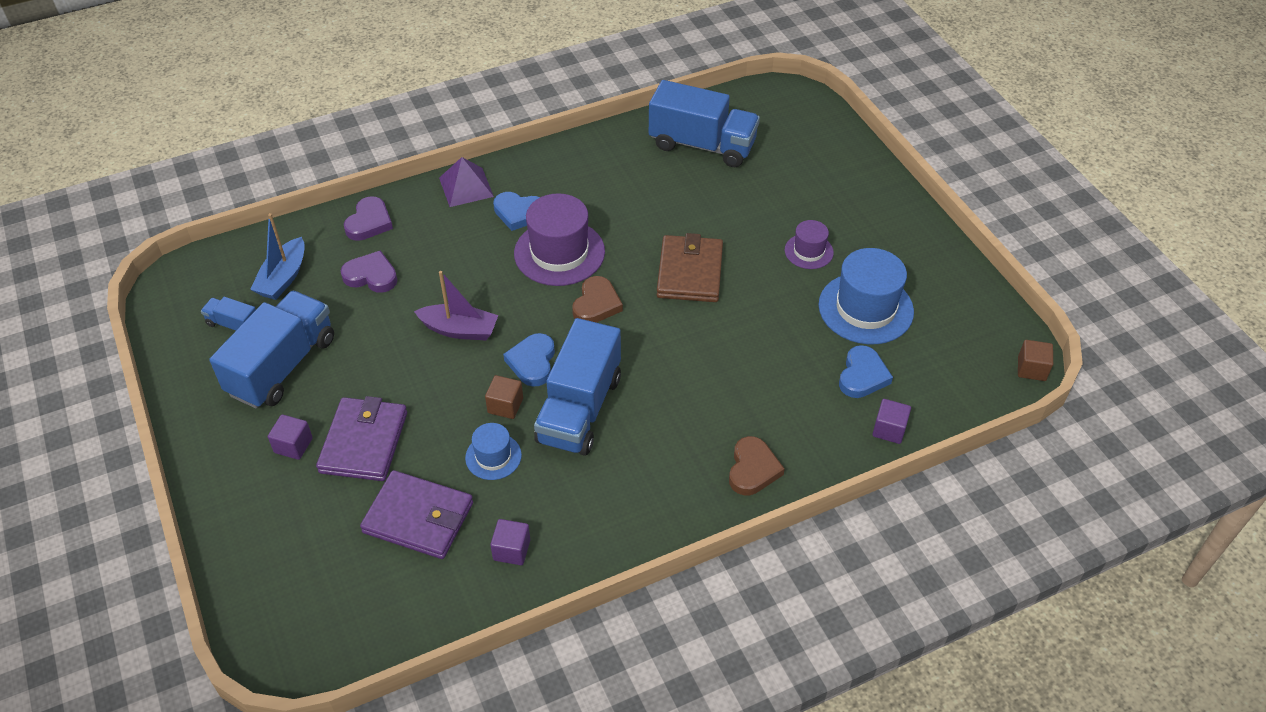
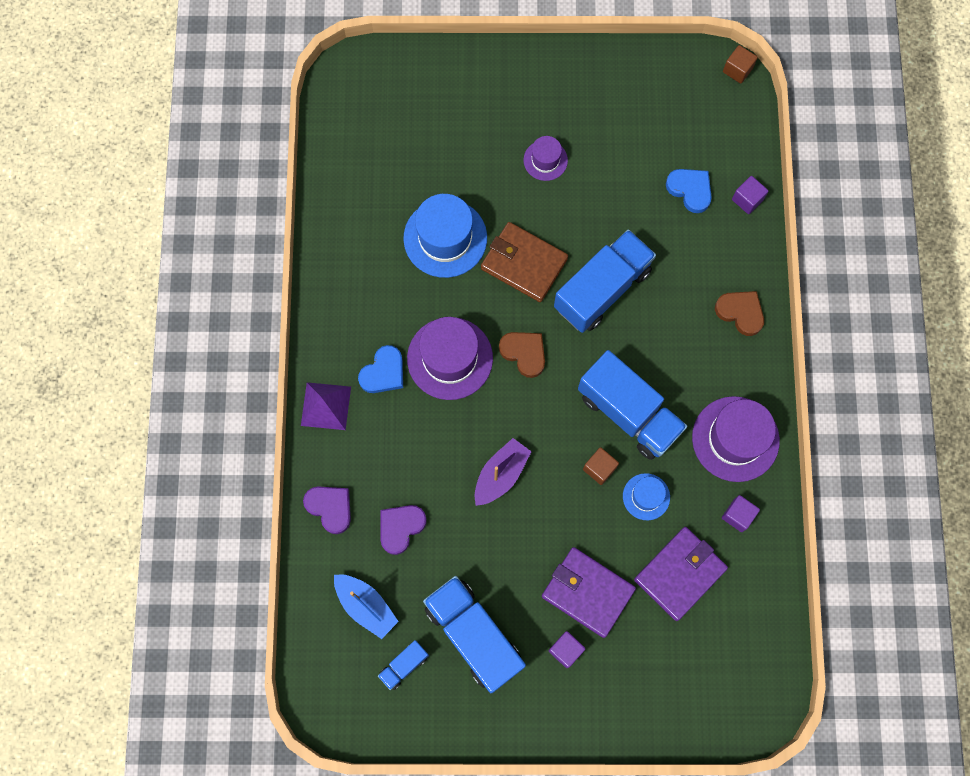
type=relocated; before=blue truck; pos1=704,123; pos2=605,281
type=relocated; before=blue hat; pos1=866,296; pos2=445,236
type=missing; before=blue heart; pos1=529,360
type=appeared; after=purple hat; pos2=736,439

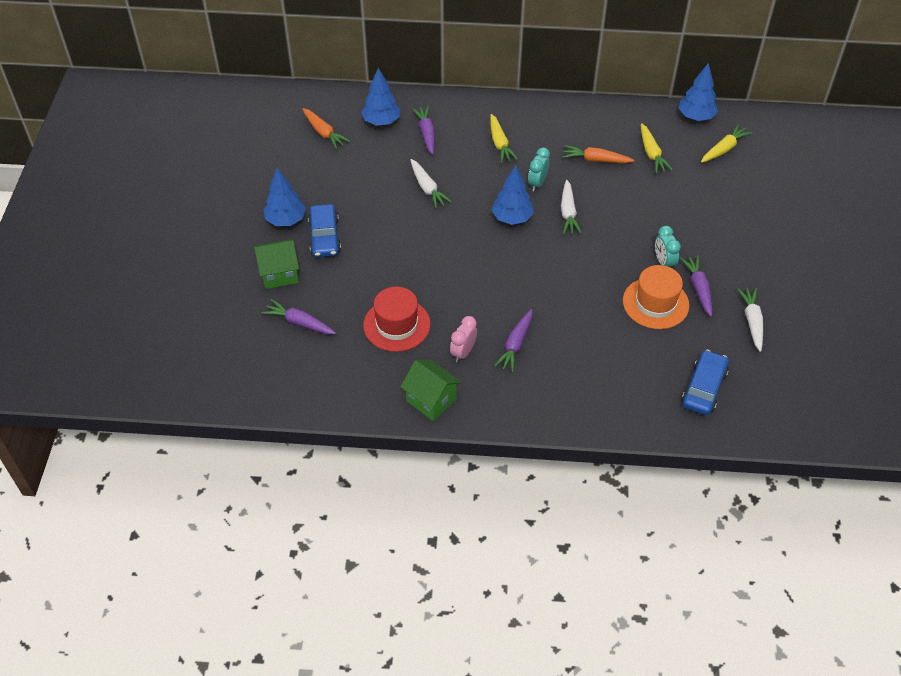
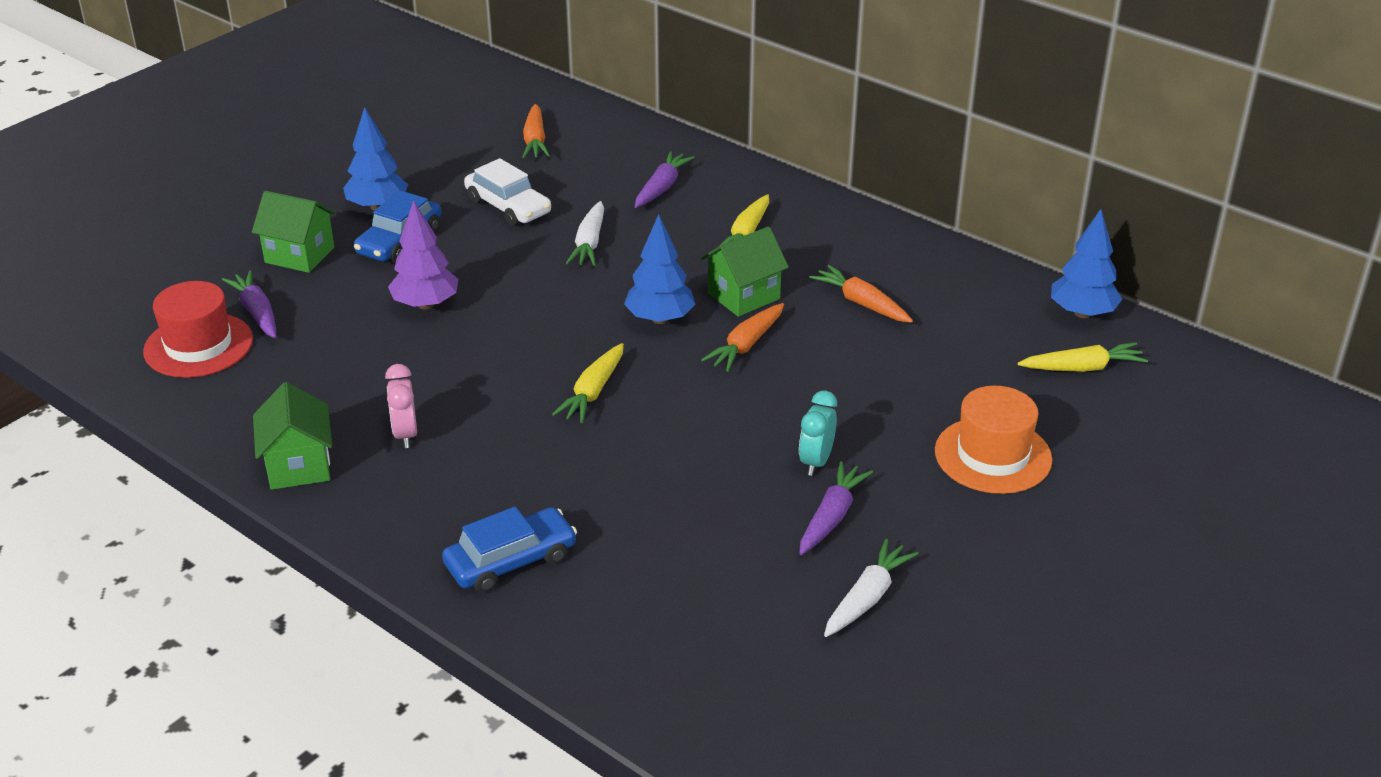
type=missing; before=blue tree; pos1=380,97
type=relocated; before=yellow carrot; pos1=657,148; pos2=588,383
type=exchanged; before=turquoise clock; after=green house; pos1=539,169; pos2=745,271
type=colour; before=white carrot; after=orange carrot; pos1=571,207; pos2=742,337
type=relocated; before=orange hat; pos1=656,297; pos2=993,440
type=relocated; before=red hat; pos1=397,319; pos2=198,329
type=missing; before=purple carrot; pos1=513,341
type=spun; before=pink clock; pos1=463,339; pos2=401,406; turn=-75
type=relocated; before=blue car; pos1=705,382; pos2=509,550
type=appeared; after=white car; pos2=507,192
type=appeared; after=purple tree; pos2=423,254

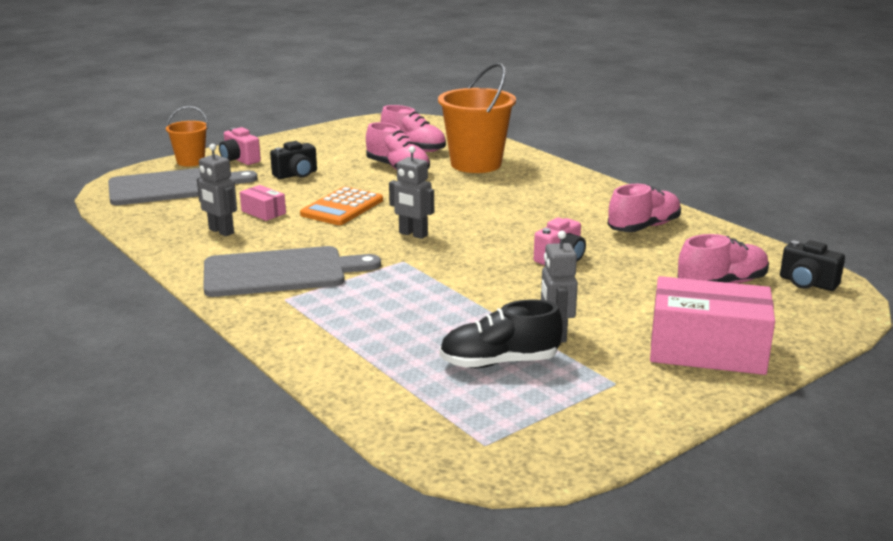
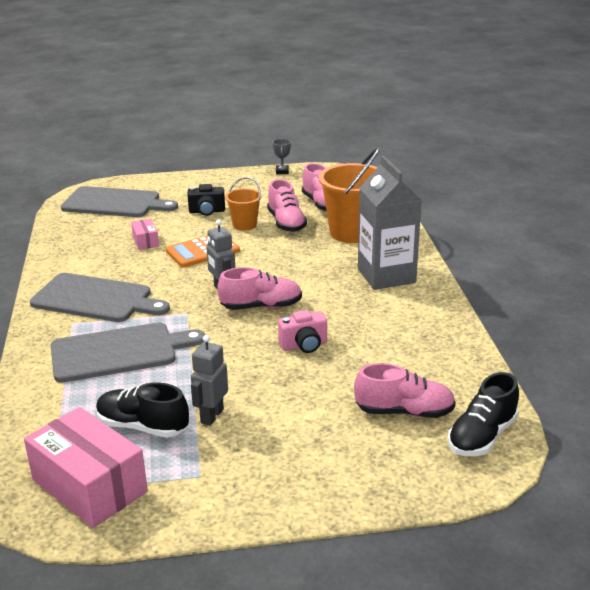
type=relocated; before=orange bucket; pos1=187,136; pos2=243,204
type=missing; before=pink camera; pos1=240,146
type=missing; before=grey robot; pos1=217,190
type=relocated; before=pink shoe; pos1=644,208; pos2=259,288
type=exchanged; before=black camera; after=black shoe; pos1=812,265; pos2=483,414
type=relocated; before=pink box; pos1=712,325; pos2=86,467
type=appeared; after=grey trophy; pos2=281,156
type=appeared; after=grey carton; pos2=389,223
type=appeared; after=grey cutting board; pos2=128,353

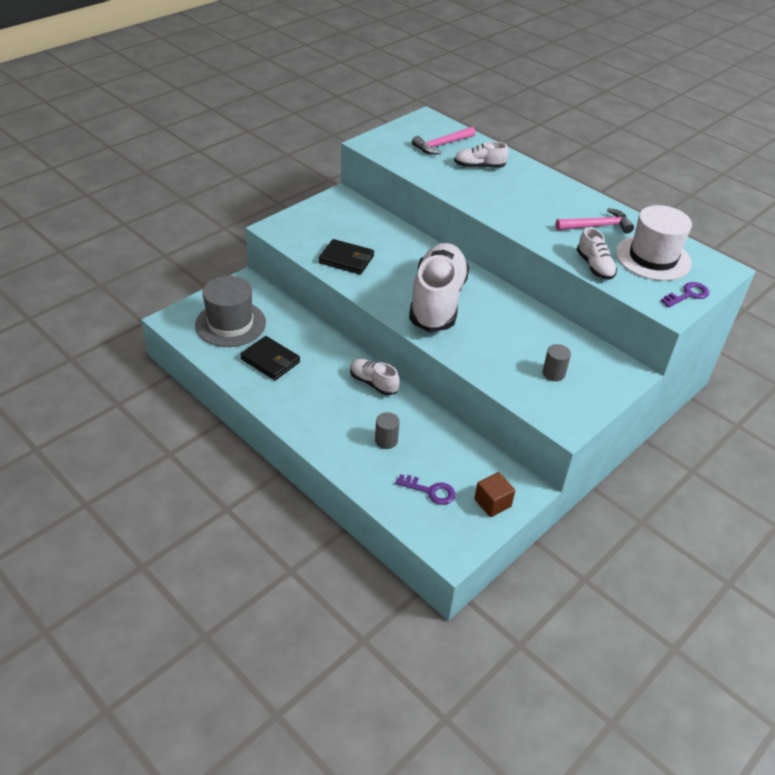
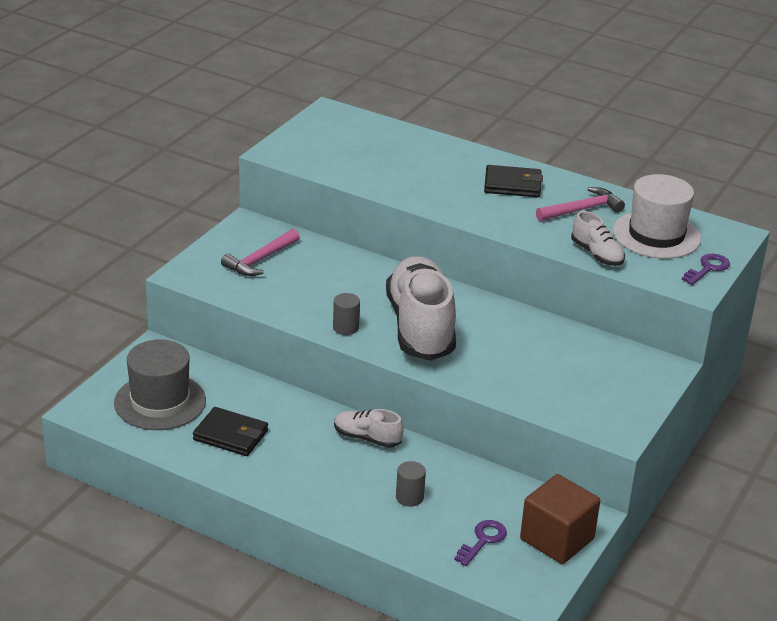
type=relocated; before=pink hammer; pos1=444,140; pos2=260,252
type=missing; before=white shoe; pos1=481,154
type=relocated; before=black wallet; pos1=346,256; pos2=513,181
type=relocated; before=grey cylinder; pos1=556,362; pos2=346,314
type=size; before=brown cube; pos1=494,494; pos2=560,519; scale=1.69
type=spun; before=purple key; pos1=425,489; pos2=480,543; turn=-60

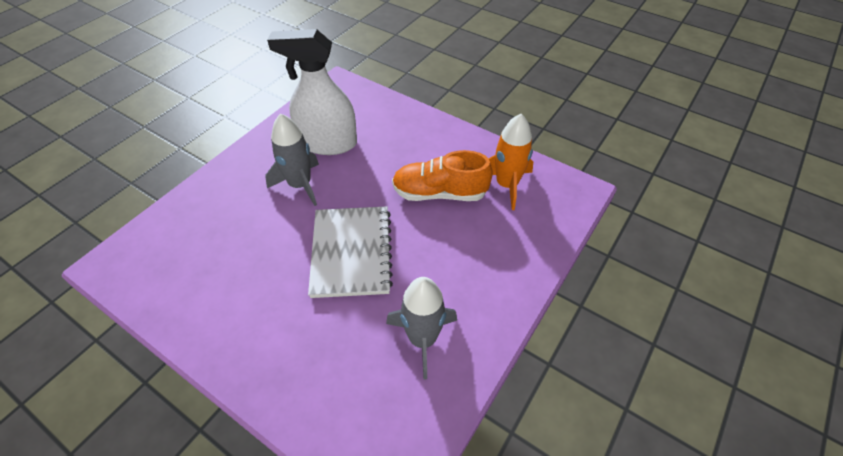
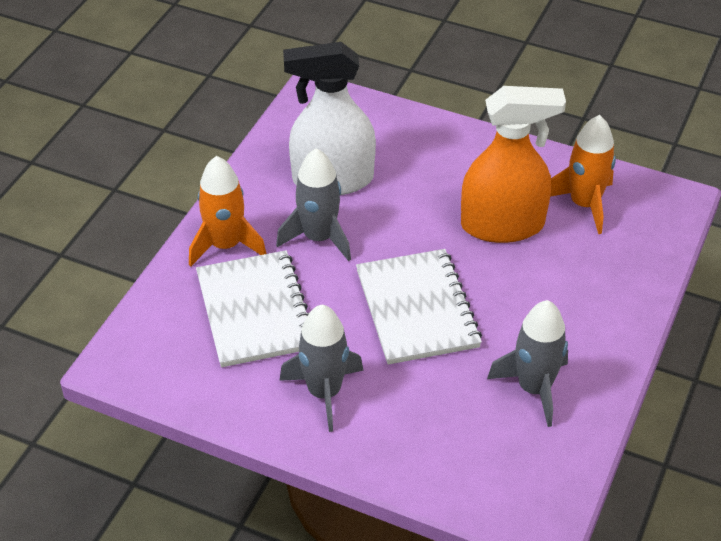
type=exchanged; before=orange shoe; after=orange spray bottle; pos1=442,175; pos2=513,164
type=appeared; after=orange rocket; pos2=227,211
type=appeared; after=white notebook; pos2=252,308
type=appeared; after=grey rocket; pos2=321,368

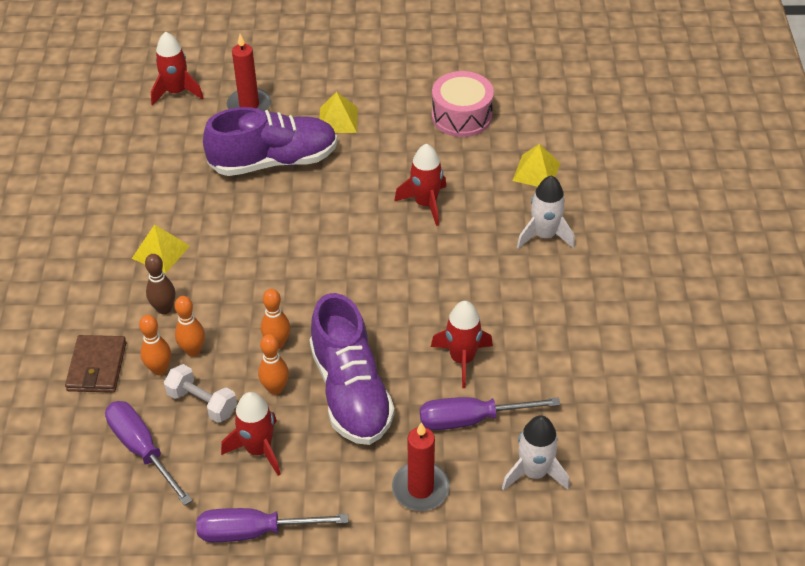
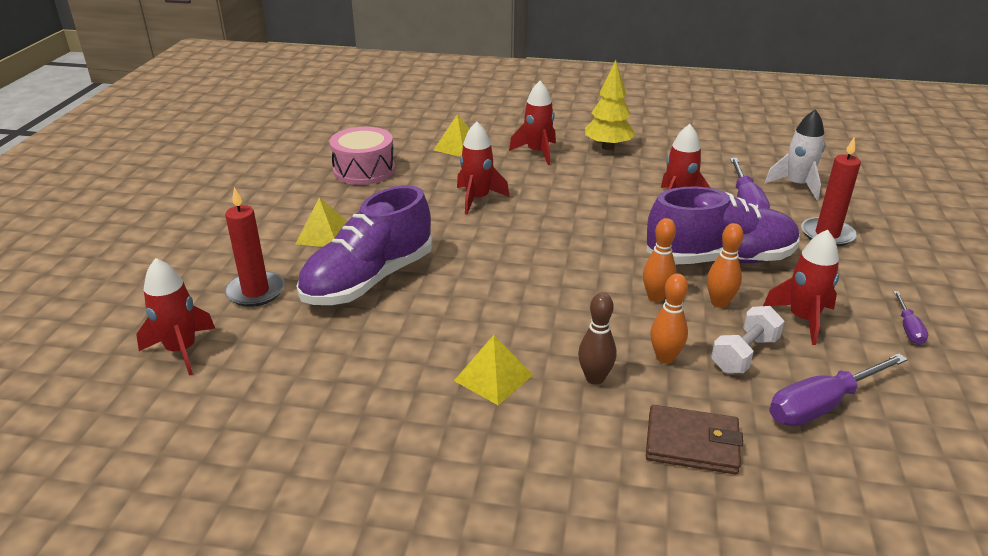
type=spun; before=purple shoe; pos1=270,141; pos2=365,245; turn=-135
type=colour; before=white rocket; after=red rocket; pos1=546,212; pos2=532,123
type=missing; before=orange bowling pin; pos1=155,345
type=size; before=purple screwdriver; pos1=272,525; pos2=910,318; scale=0.53
type=appeared; after=yellow tree; pos2=610,105

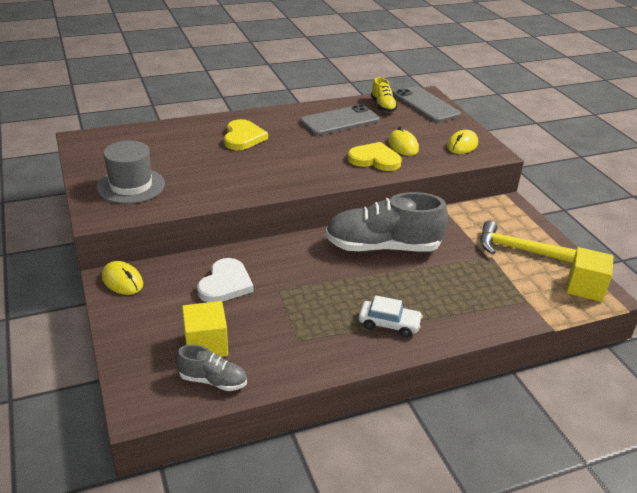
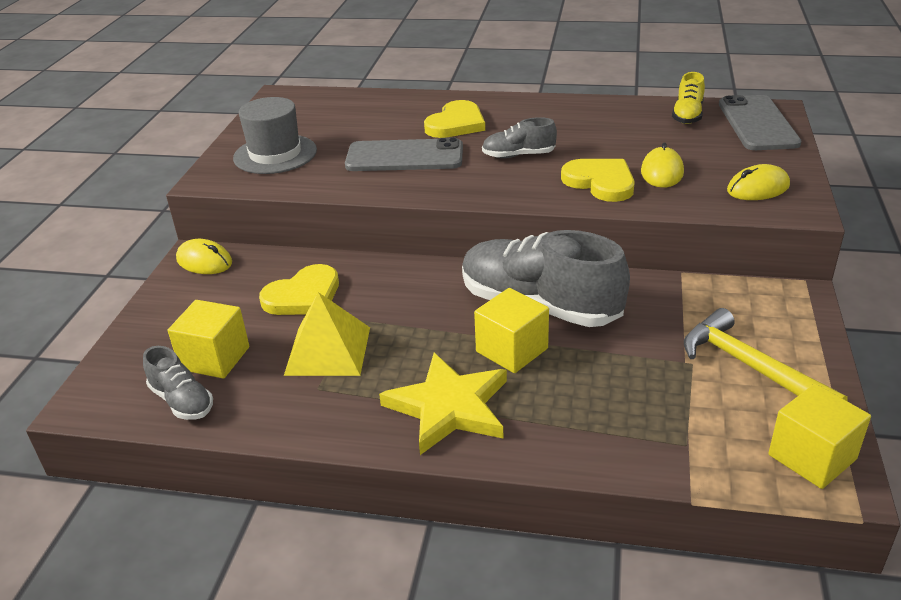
type=relocated; before=grey phone; pos1=340,119; pos2=404,154
type=colour; before=white heart; after=yellow heart; pos1=225,280; pos2=299,289
type=spun; before=yellow mouse; pos1=122,278; pos2=204,256; turn=-45
type=exchanged; before=white car; after=yellow star; pos1=391,316; pos2=443,404
type=appeared; after=grey shoe; pos2=519,137
type=appeared; after=yellow cube; pos2=511,330
type=appeared; after=yellow pyramid; pos2=327,334

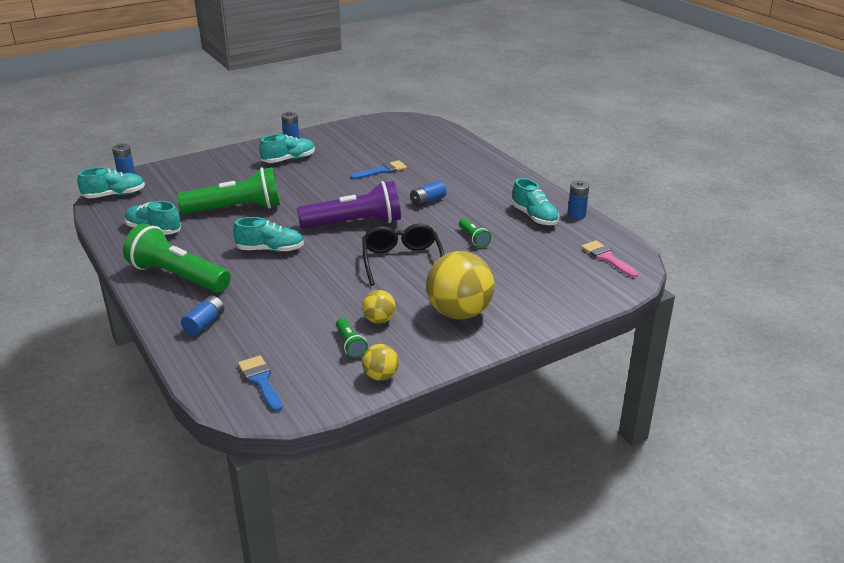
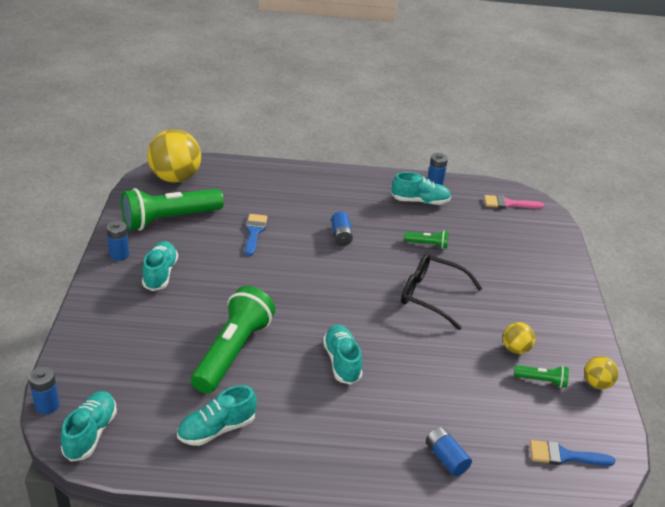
type=missing; before=purple flashlight; pos1=349,205
type=spun; before=turquoise shoe; pos1=268,234; pos2=342,355; turn=-45
type=relocated; before=green flashlight; pos1=177,258; pos2=172,209
type=relocated; before=yellow ball; pos1=460,285; pos2=174,156

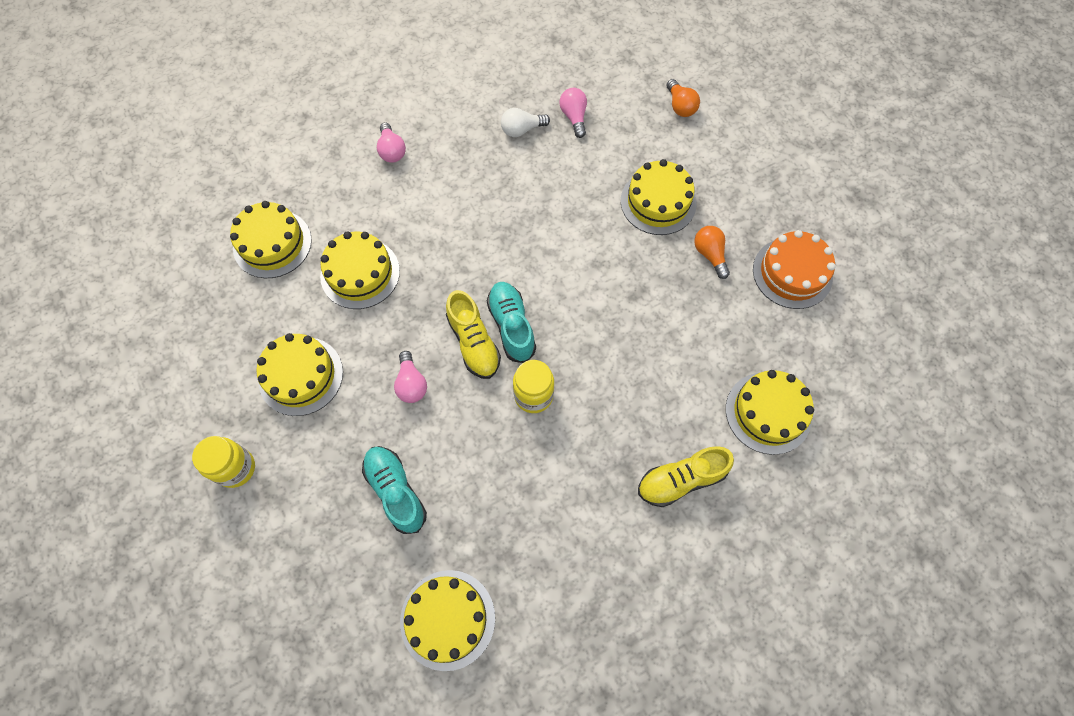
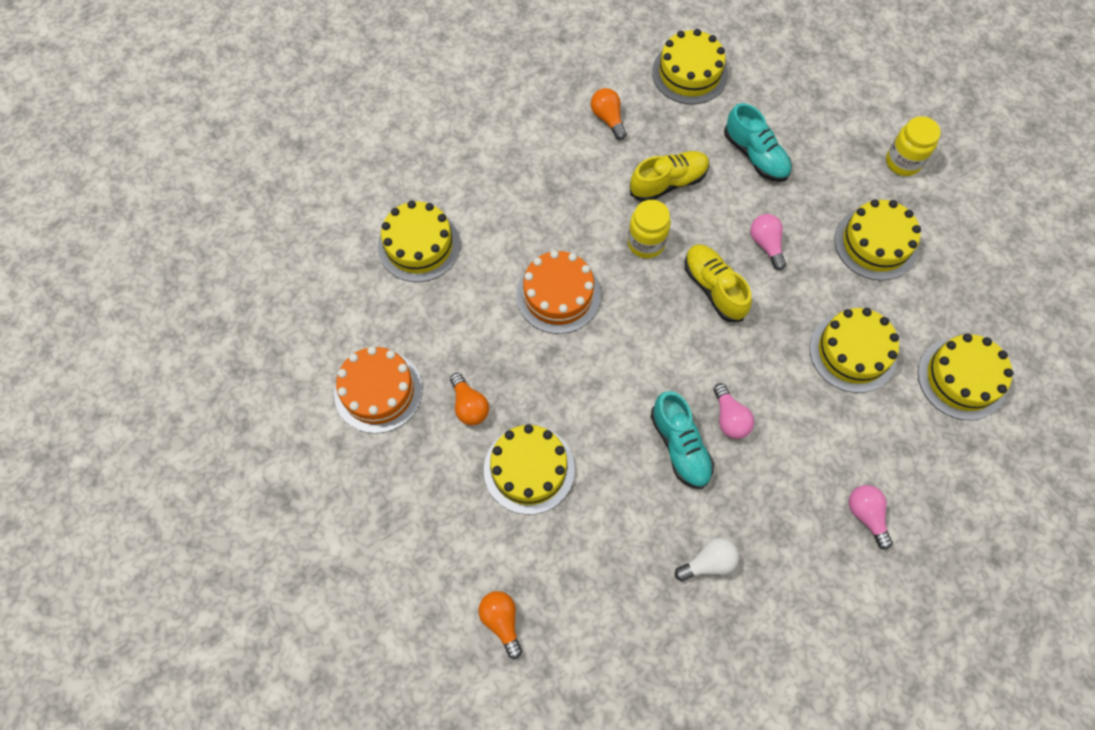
type=relocated; before=pink light bulb; pos1=573,113; pos2=734,411
type=relocated; before=turquoise shoe; pos1=511,322; pos2=682,440
type=relocated; before=yellow shoe; pos1=686,476; pos2=669,176
type=appeared; after=orange light bulb; pos2=609,114
type=appeared; after=orange cake; pos2=558,292

